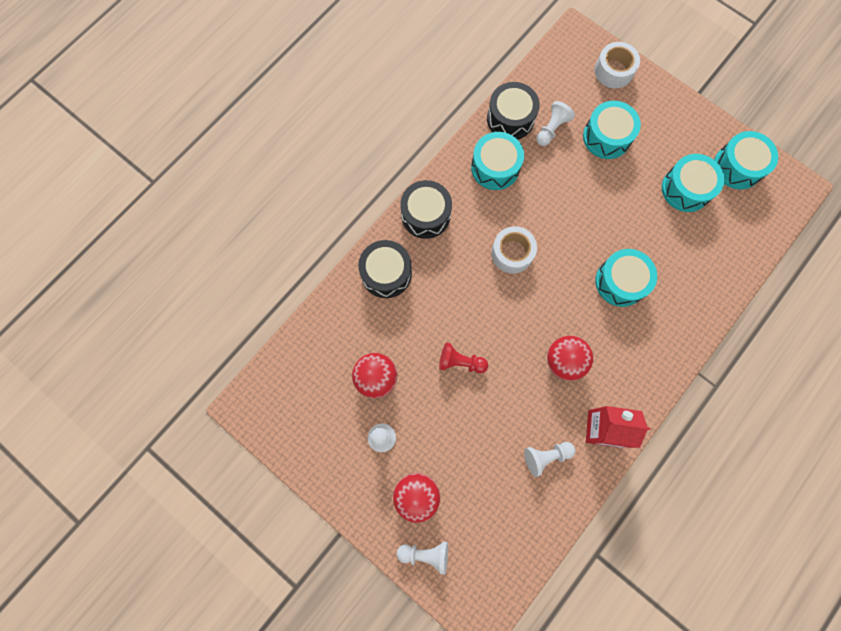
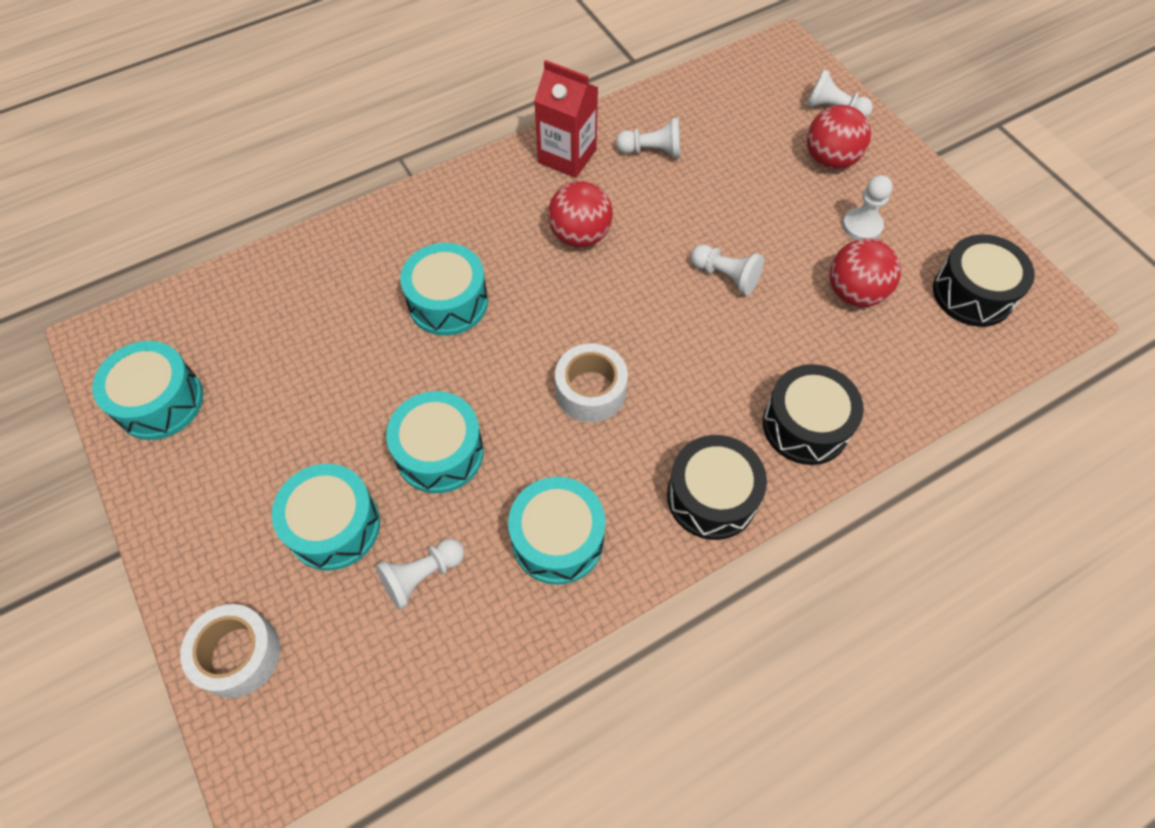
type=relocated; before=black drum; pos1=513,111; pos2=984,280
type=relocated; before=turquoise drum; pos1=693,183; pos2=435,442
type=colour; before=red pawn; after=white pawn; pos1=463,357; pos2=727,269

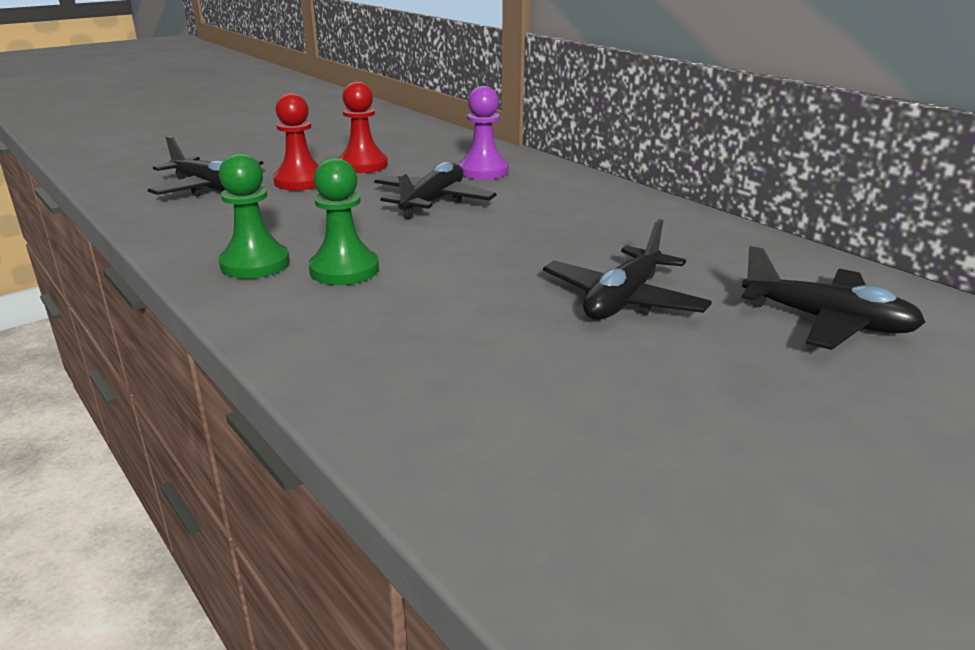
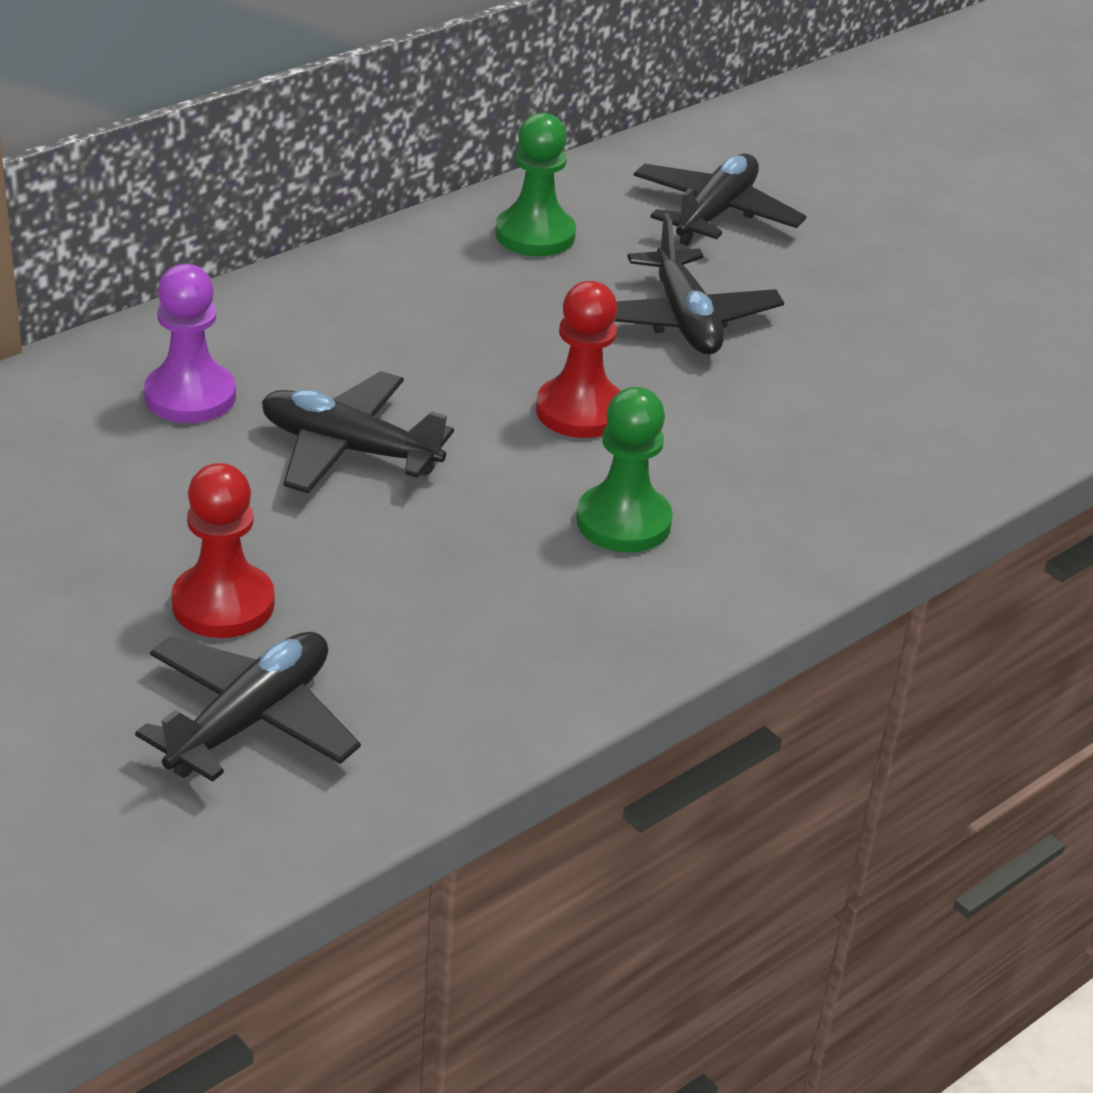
type=relocated; before=red pawn; pos1=363,127; pos2=578,359
type=relocated; before=green pawn; pos1=254,216; pos2=536,184
type=spun; before=black plane; pos1=627,269; pos2=699,283; turn=45

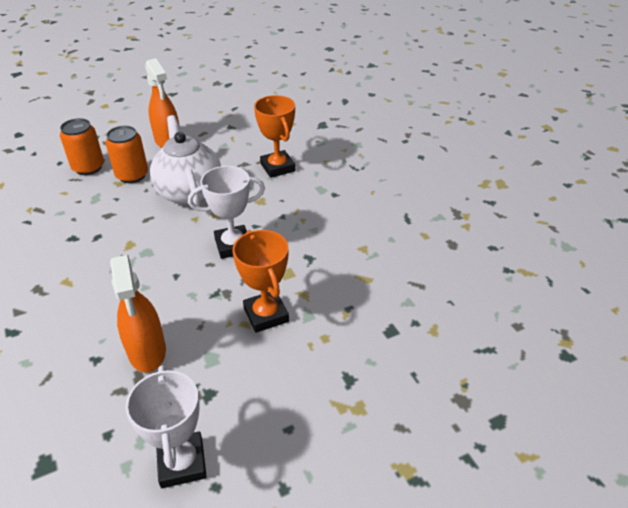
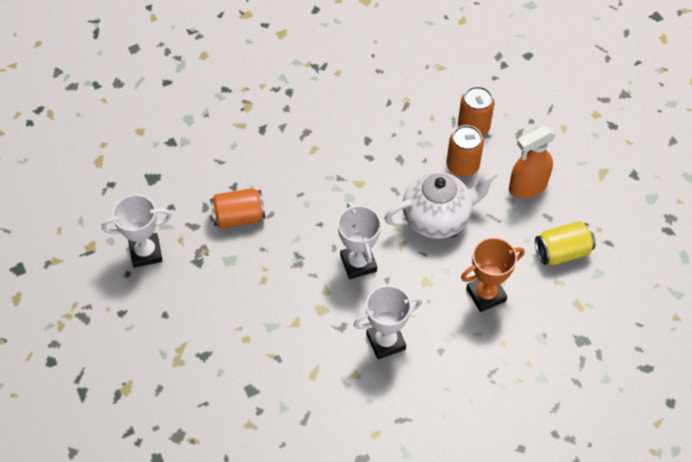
type=missing; before=orange trophy; pos1=261,281
type=exchanged; before=orange spray bottle; after=orange can; pos1=138,314; pos2=237,208
type=appeared; after=yellow can; pos2=565,243
type=appeared; after=white trophy; pos2=388,322

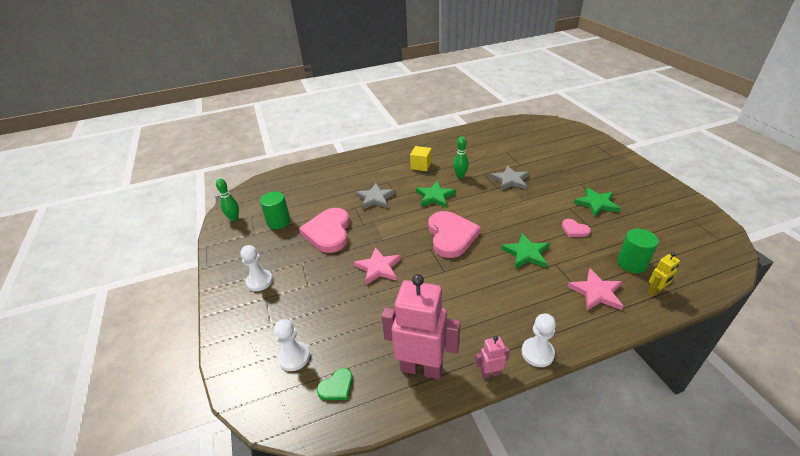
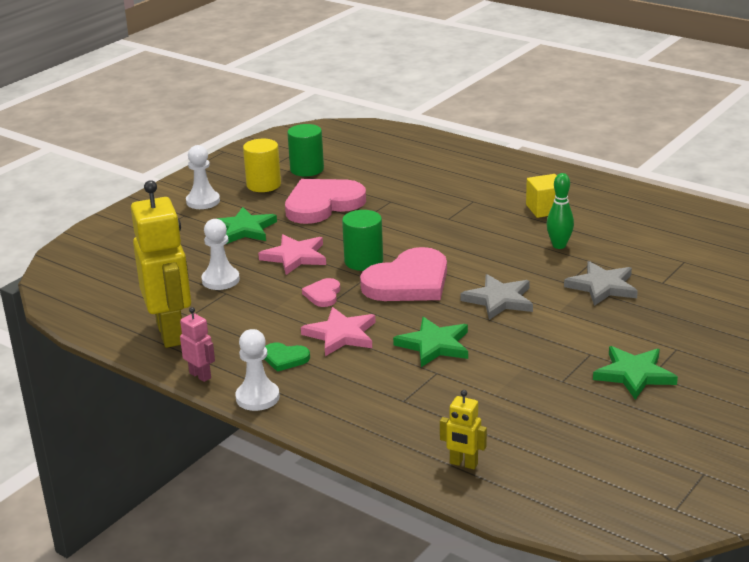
type=missing; before=green bowling pin; pos1=227,200
type=relocated; before=green star; pos1=436,194; pos2=247,225
type=relocated; before=grey star; pos1=376,196; pos2=496,297
type=relocated; before=pink heart; pos1=576,228; pos2=321,292
type=relocated; before=green cylinder; pos1=638,250; pos2=362,240
type=relocated; before=pink star; pos1=595,290; pos2=338,331
type=colour; before=pink robot; after=yellow robot; pos1=421,326; pos2=161,264
type=relocated; before=white pawn; pos1=292,345; pos2=220,254
type=relocated; before=green heart; pos1=335,384; pos2=287,357
type=appeared; after=yellow cylinder; pos2=262,165

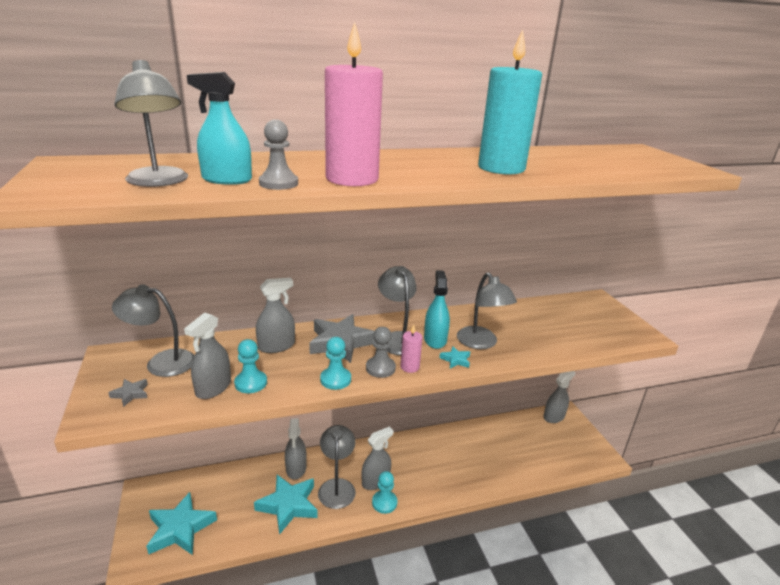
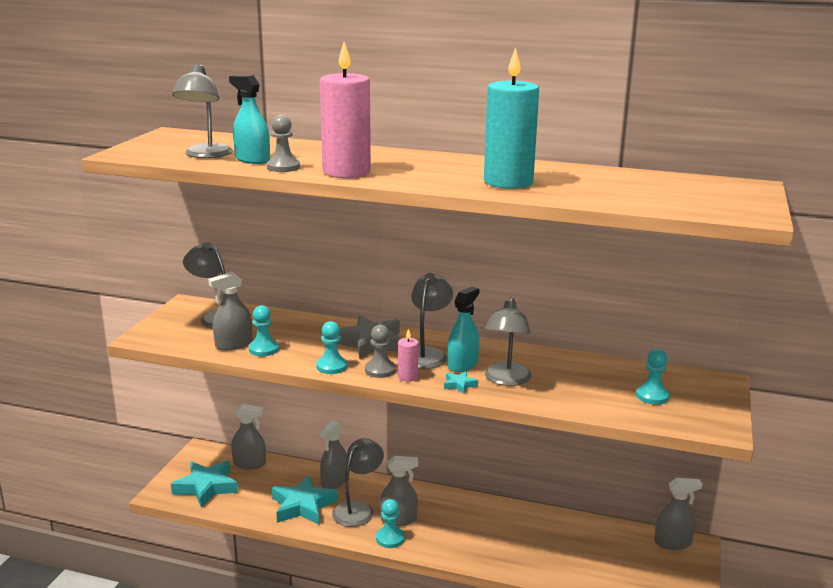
type=relocated; before=grey spray bottle; pos1=275,315; pos2=248,436
type=missing; before=grey star; pos1=128,393
type=appeared; after=turquoise pawn; pos2=653,377

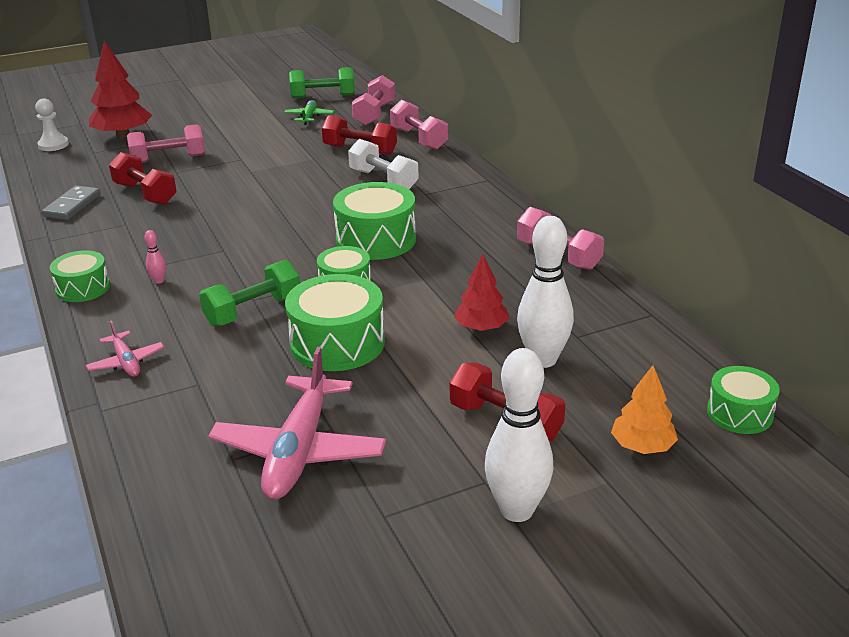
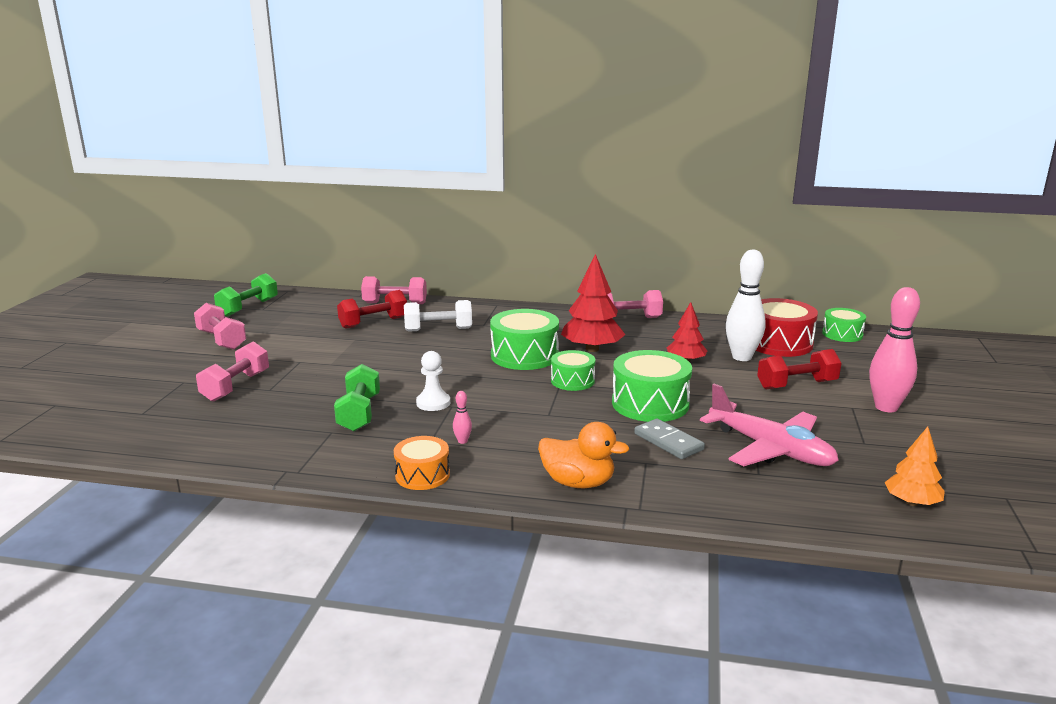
type=relocated; before=red tree; pos1=120,89; pos2=593,303
type=relocated; before=pink dumbbell; pos1=374,100; pos2=220,326
type=relocated; before=white pawn; pos1=52,124; pos2=433,381
type=missing; before=green plane; pos1=309,112
type=missing; before=red dumbbell; pos1=143,178
type=relocated; before=grey domino; pos1=71,202; pos2=669,438
type=colour; before=green drum; after=orange drum; pos1=80,276; pos2=422,463
type=relocated; before=green dumbbell; pos1=249,293; pos2=357,397
type=exchanged; before=pink plane; after=orange duck; pos1=125,348; pos2=583,455
type=colour; before=white bowling pin; after=pink bowling pin; pos1=519,435; pos2=894,349
type=relocated; before=orange tree; pos1=644,409; pos2=914,466
type=appeared; after=red drum; pos2=787,327

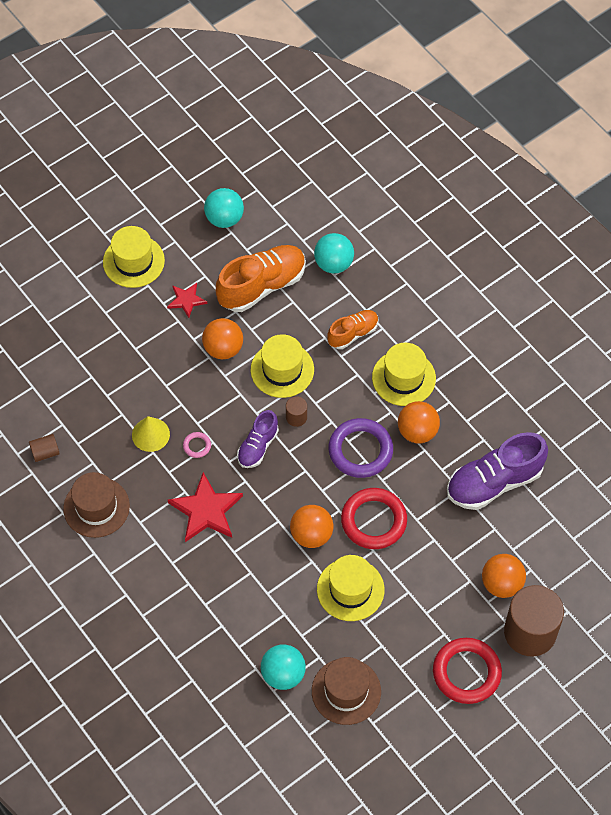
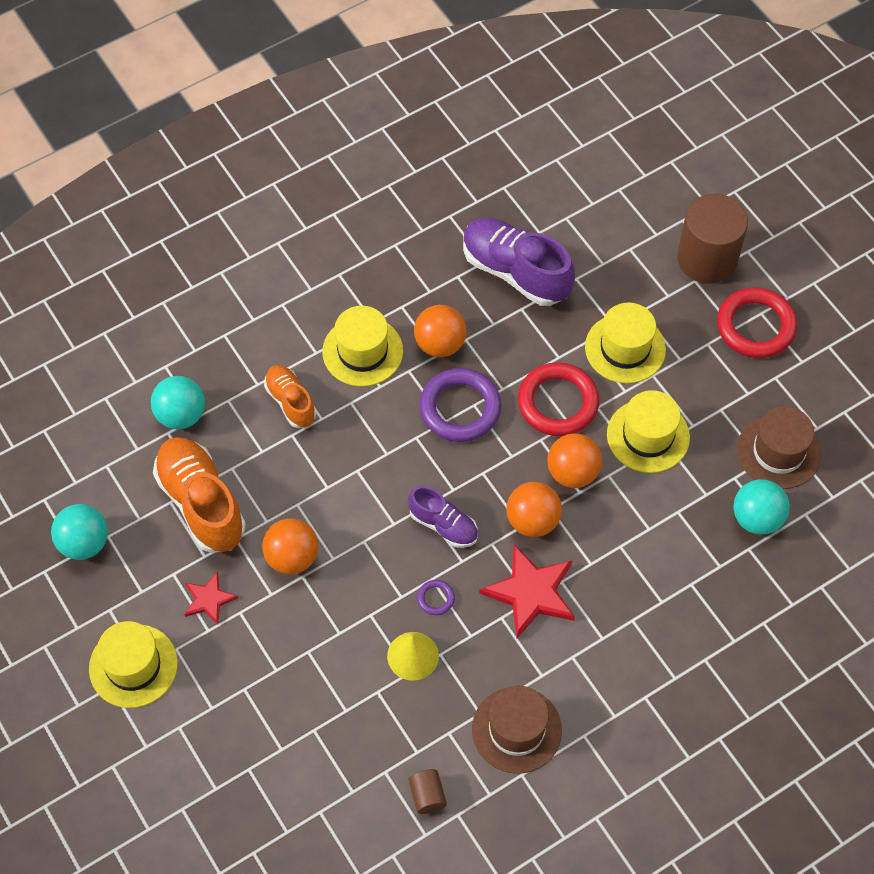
type=relocated; before=yellow hat; pos1=282,366; pos2=625,343
type=missing; before=brown cylinder; pos1=296,412
type=colour; before=pink ring; after=purple ring; pos1=197,445; pos2=436,597
type=spun; before=purple shoe; pos1=497,471; pos2=519,262; turn=150
type=relocated; before=orange ball; pos1=504,576; pos2=534,509

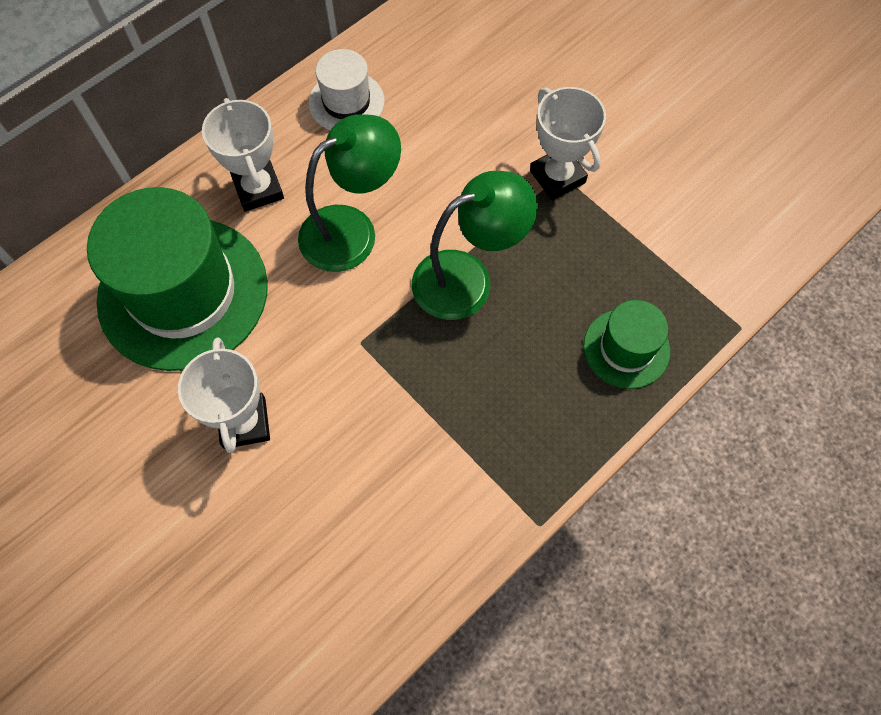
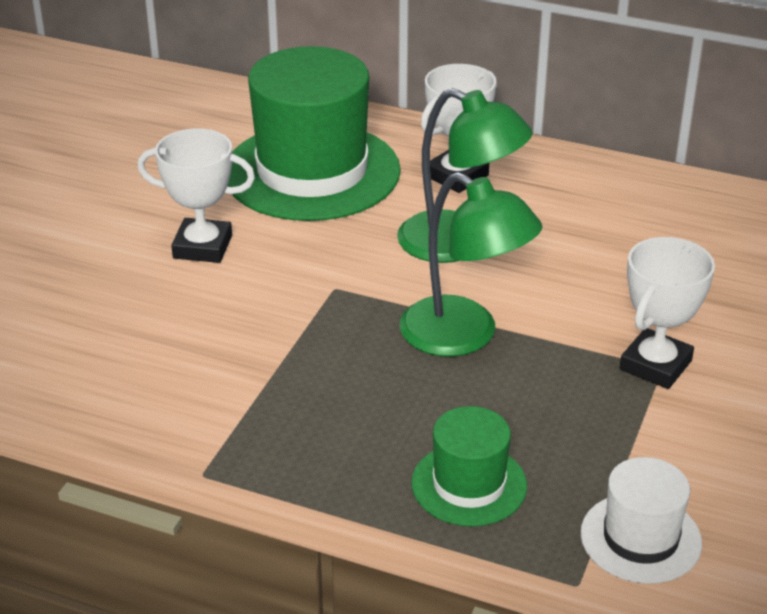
type=relocated; before=white hat; pos1=347,89; pos2=641,520
type=spun; before=white trophy; pos1=224,395; pos2=196,195; turn=45

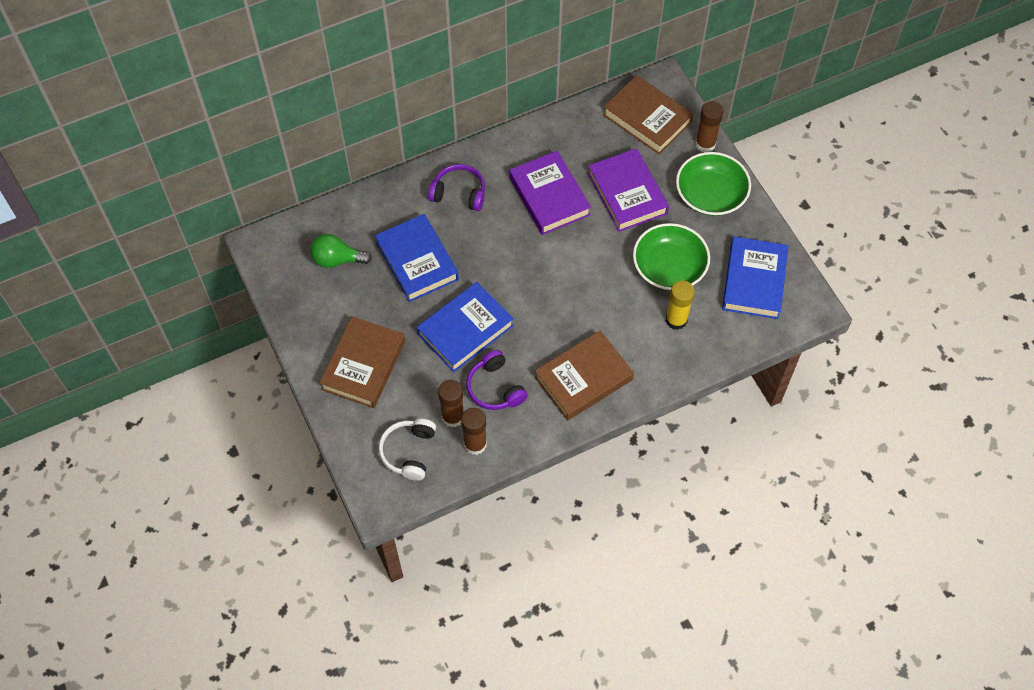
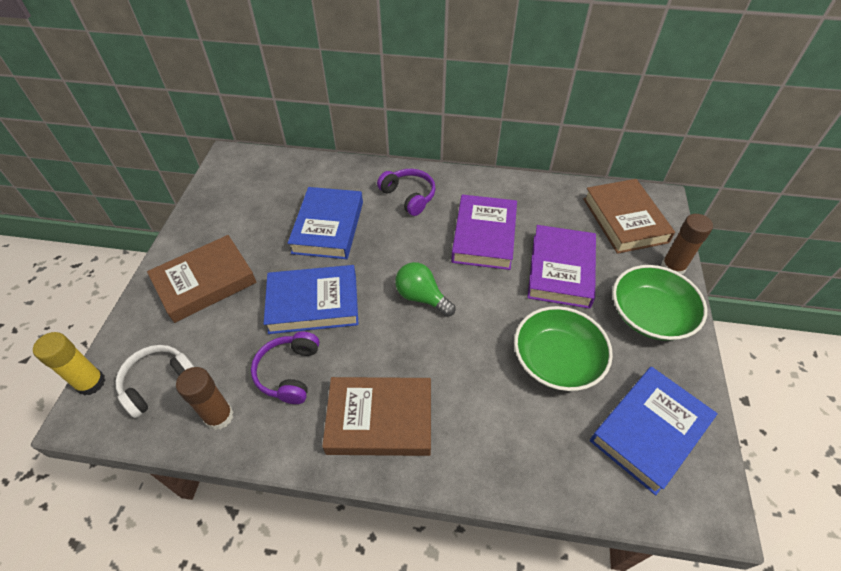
type=relocated; before=green light bulb; pos1=341,251; pos2=425,289
type=relocated; before=yellow glue stick; pos1=680,305; pos2=69,364
type=missing; before=brown glue stick; pos1=451,403

